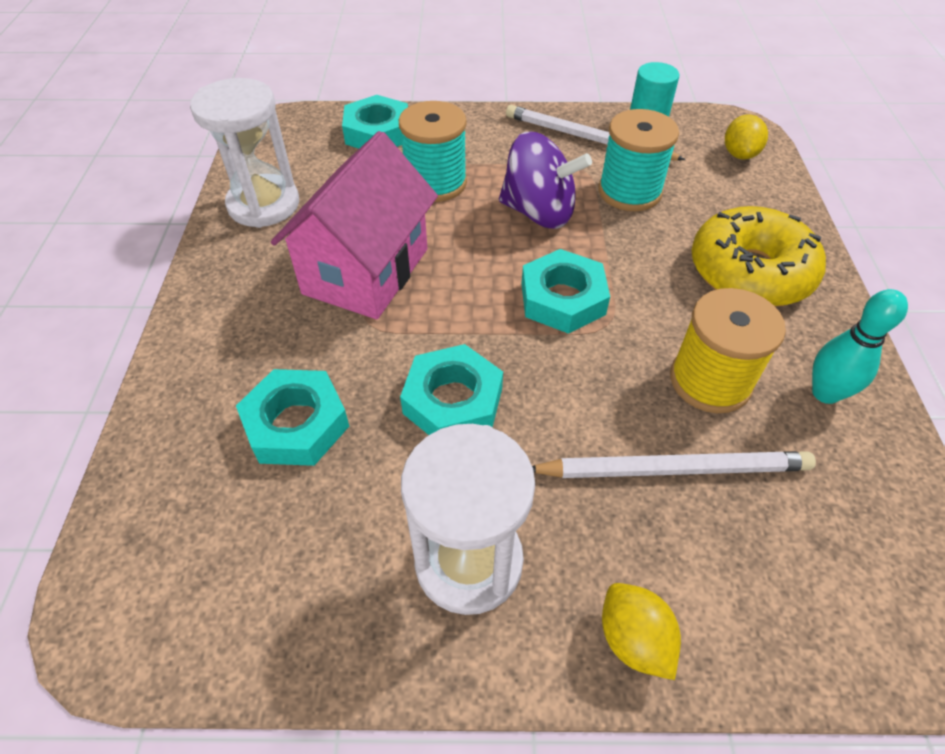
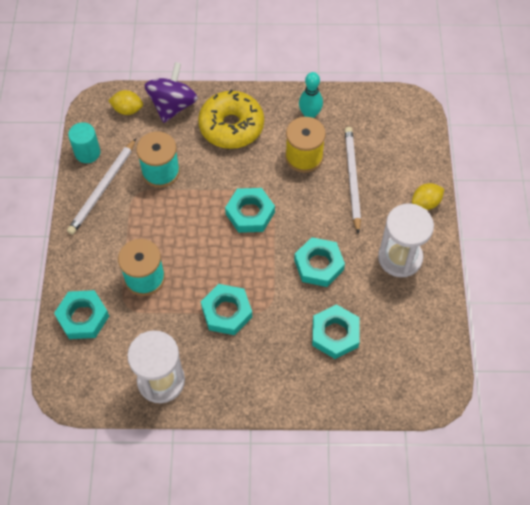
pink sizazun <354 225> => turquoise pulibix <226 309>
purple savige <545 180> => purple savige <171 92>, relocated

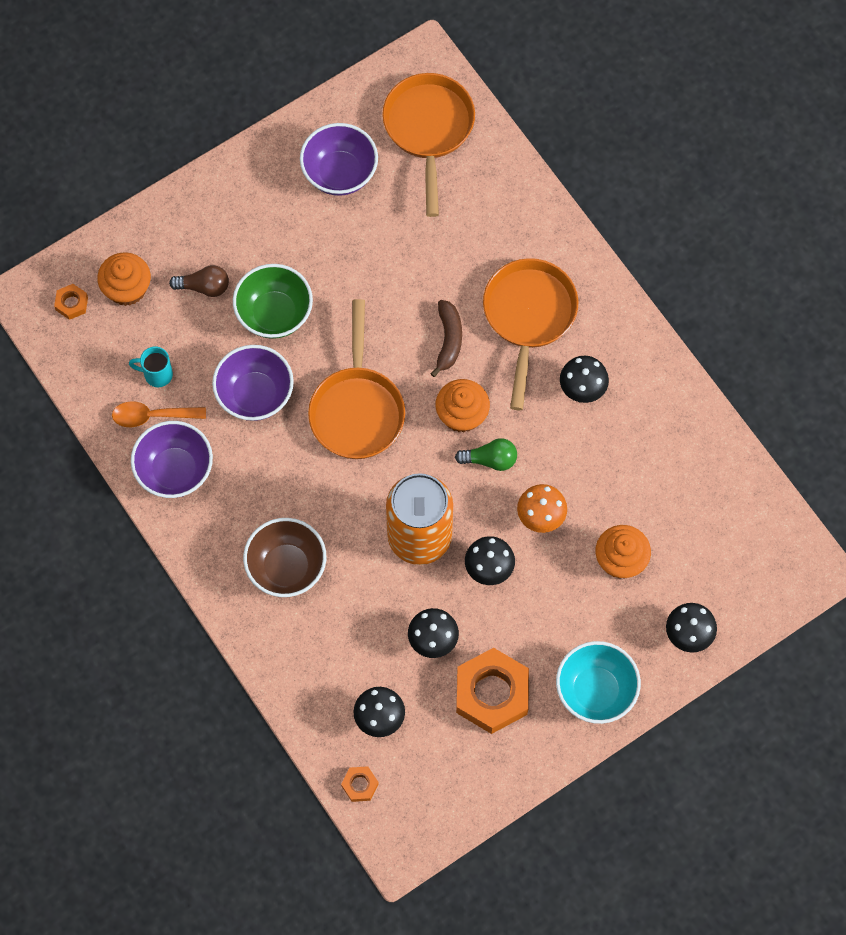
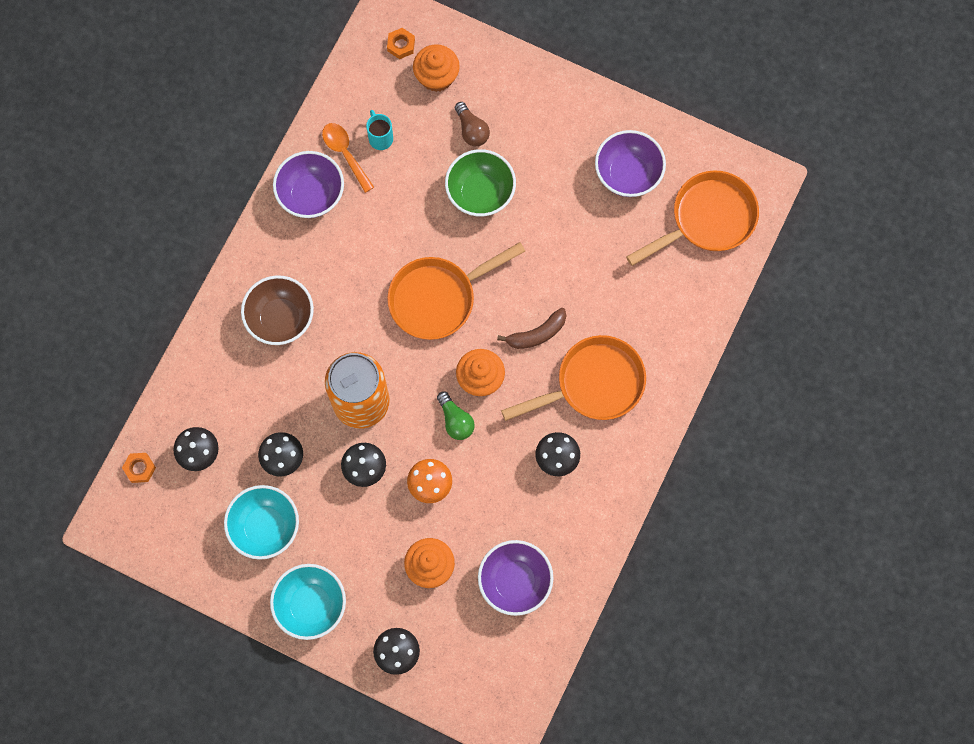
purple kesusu <253 383> => purple kesusu <515 578>, relocated
orange pulibix <492 691> => turquoise kesusu <261 522>

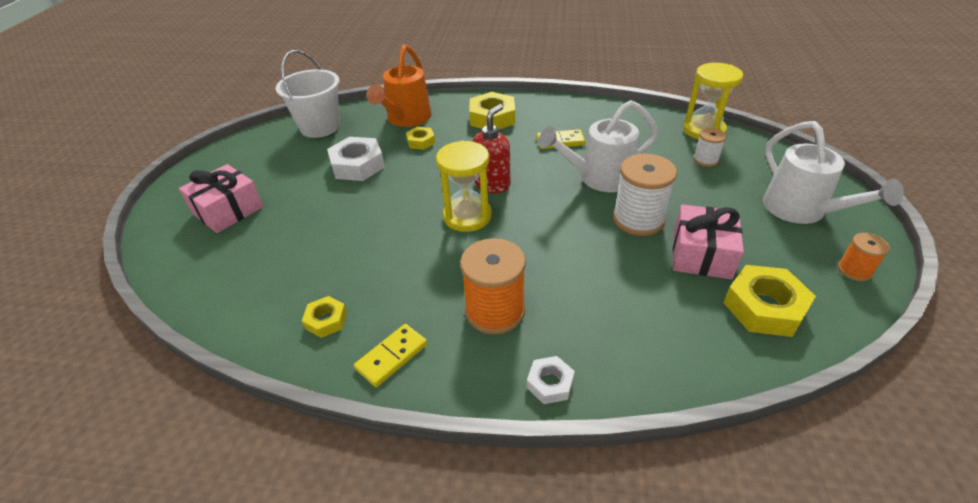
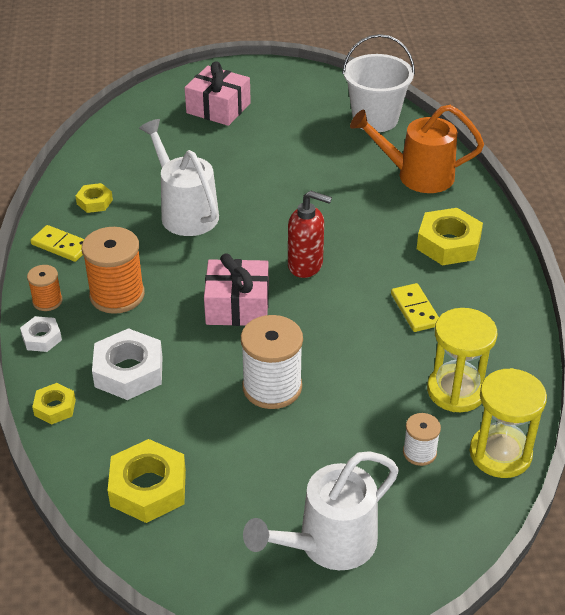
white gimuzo <598 146> => white gimuzo <179 177>, relocated
yellow pulibix <420 138> => yellow pulibix <54 404>, relocated
white pulibix <356 159> => white pulibix <127 364>, relocated
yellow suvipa <464 186> => yellow suvipa <462 360>, relocated
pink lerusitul <708 241> => pink lerusitul <236 289>, relocated
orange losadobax <864 257> => orange losadobax <45 288>, relocated

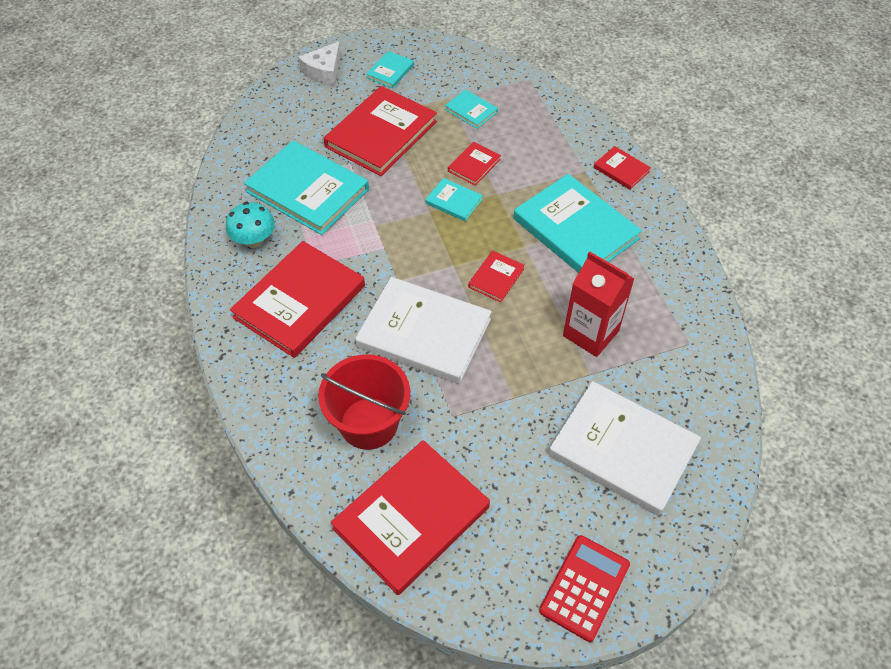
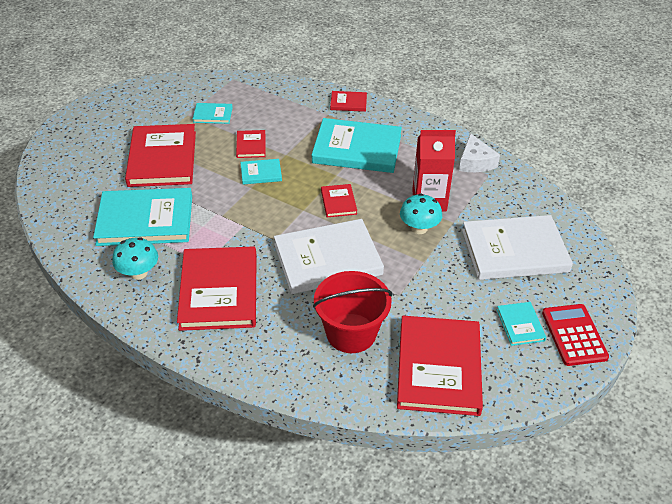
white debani <319 63> => white debani <479 152>, relocated
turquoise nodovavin <390 69> => turquoise nodovavin <521 324>, relocated
nothing => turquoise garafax <421 213>

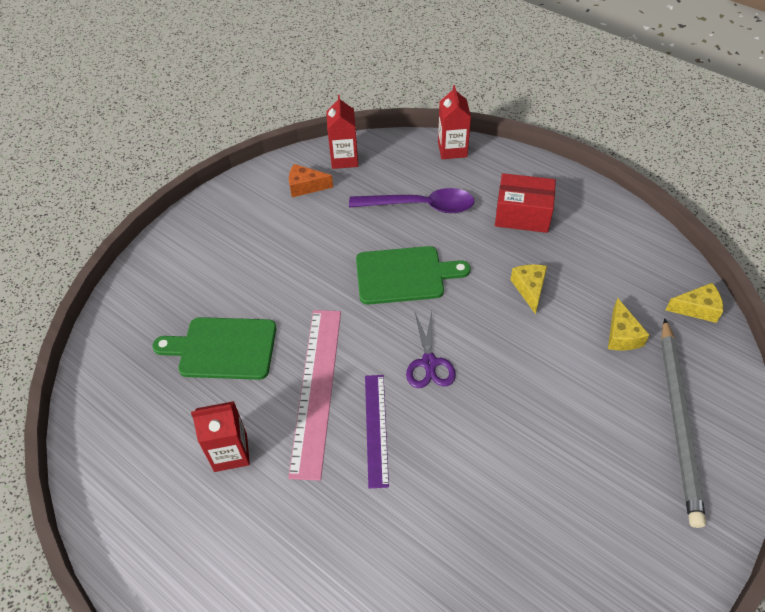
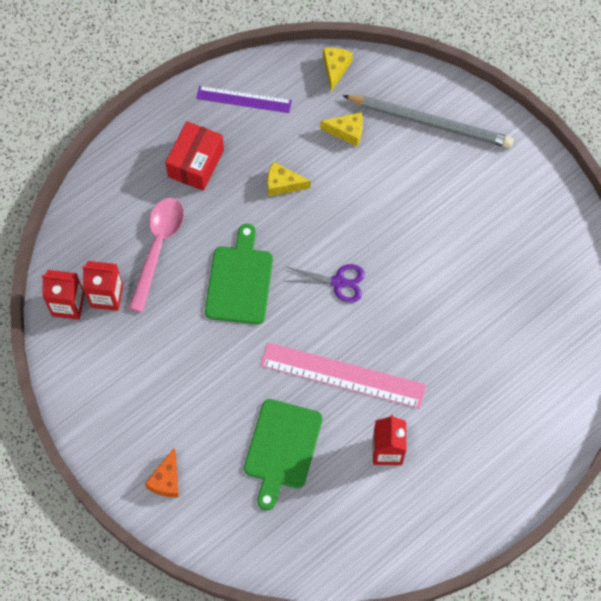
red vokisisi <454 122> => red vokisisi <102 286>, relocated
orange debani <311 180> => orange debani <162 472>, relocated
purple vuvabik <412 200> => pink vuvabik <156 255>
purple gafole <377 431> => purple gafole <244 99>, relocated

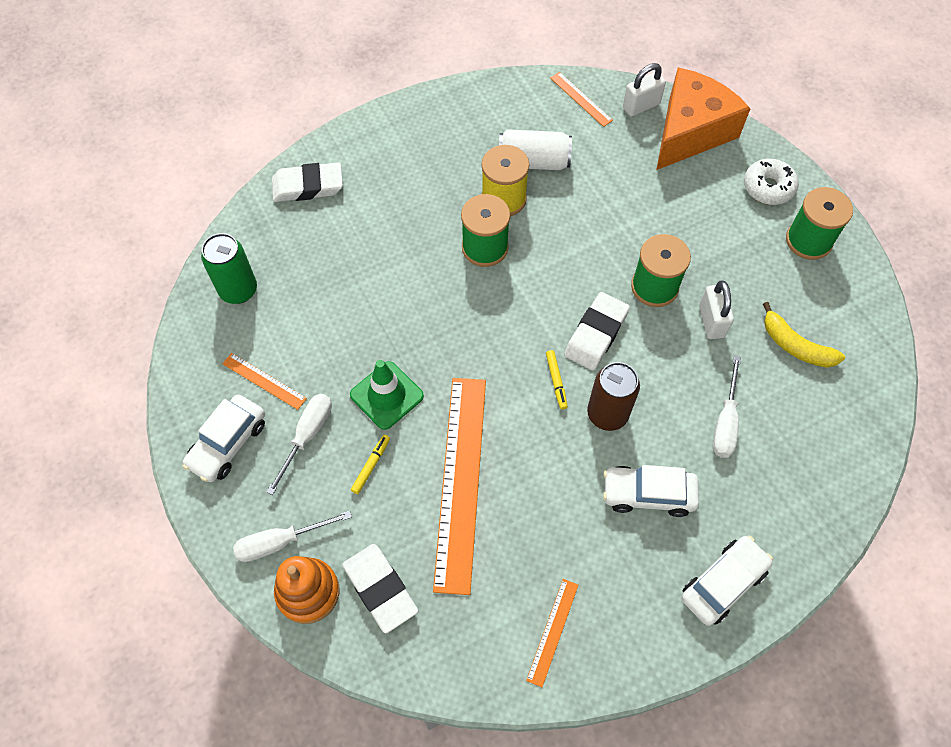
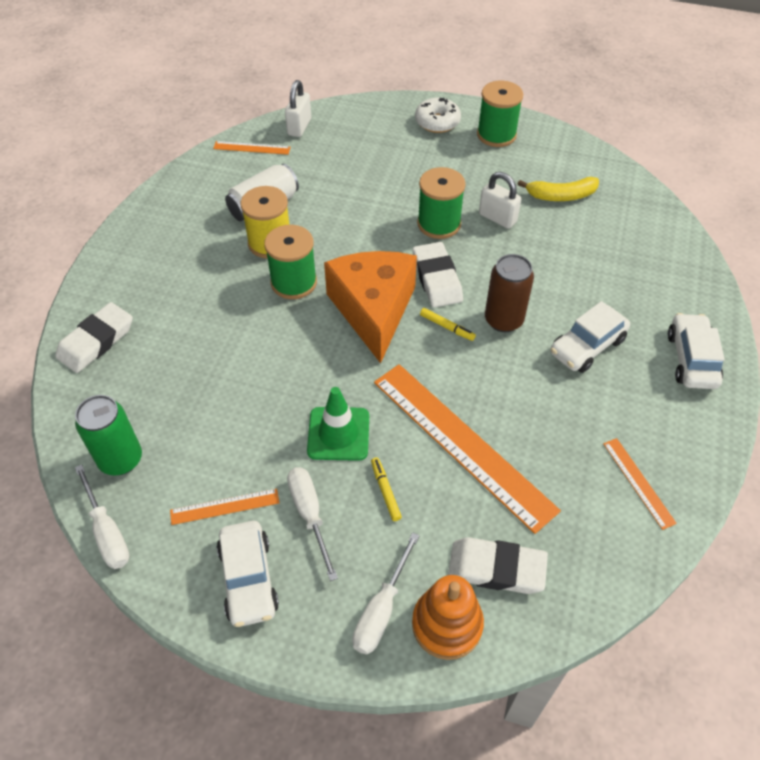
orange debani <703 119> => orange debani <370 307>, relocated
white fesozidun <727 407> => white fesozidun <102 517>, relocated

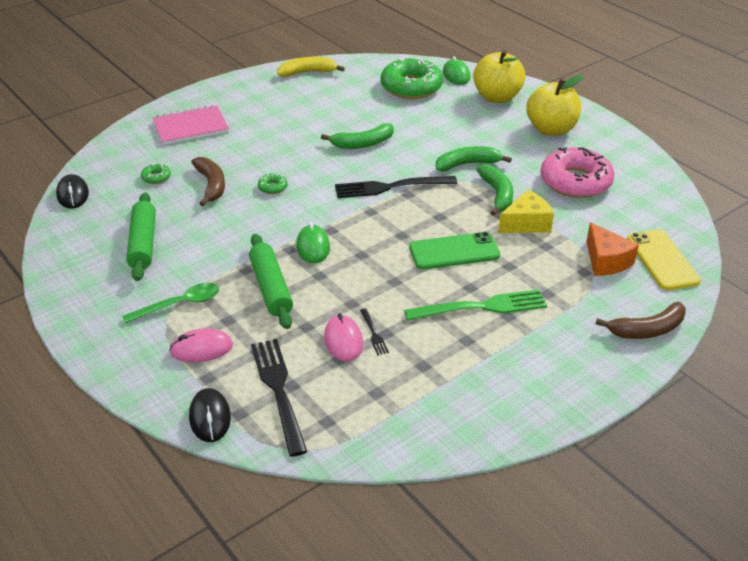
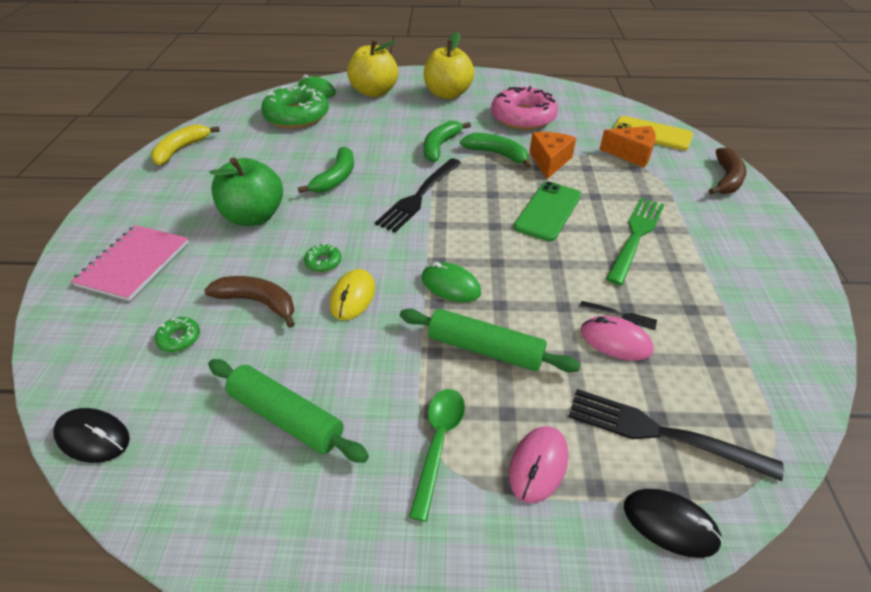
yellow debani <526 211> => orange debani <553 155>
nothing => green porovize <246 191>
nothing => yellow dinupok <352 294>

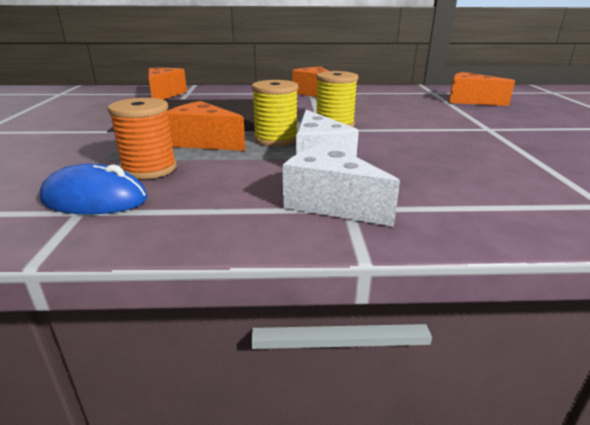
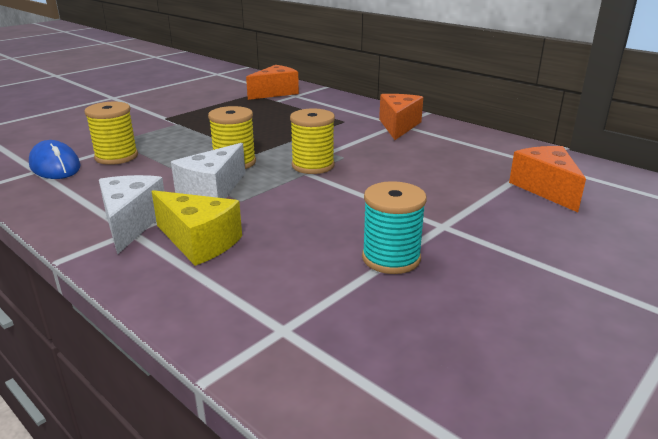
orange losadobax <142 138> => yellow losadobax <111 133>
orange debani <206 126> => nothing
nothing => turquoise losadobax <394 227>
nothing => yellow debani <196 228>

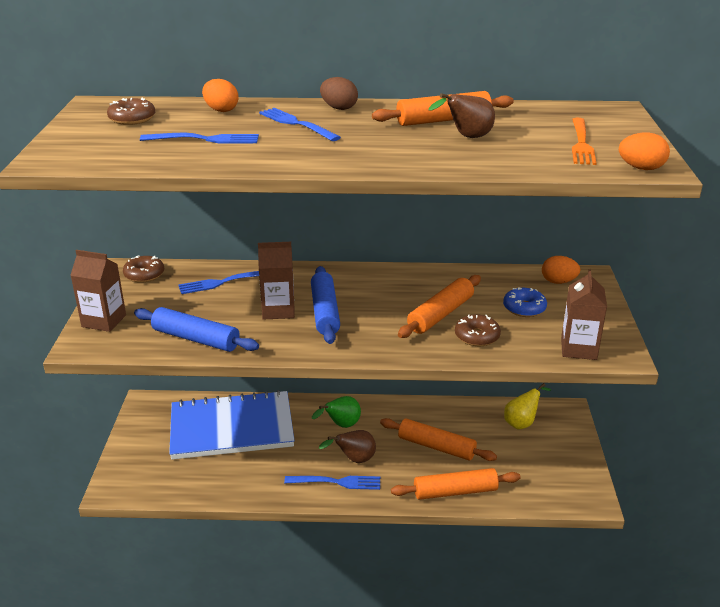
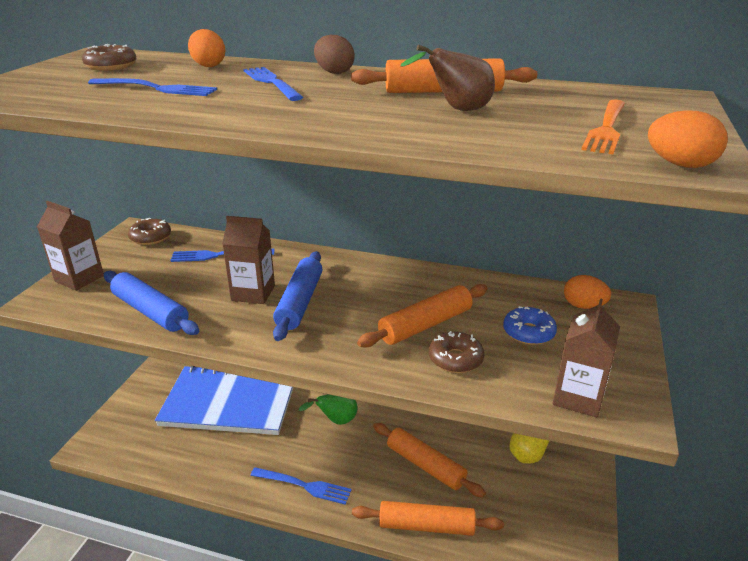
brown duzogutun <347 446> => nothing

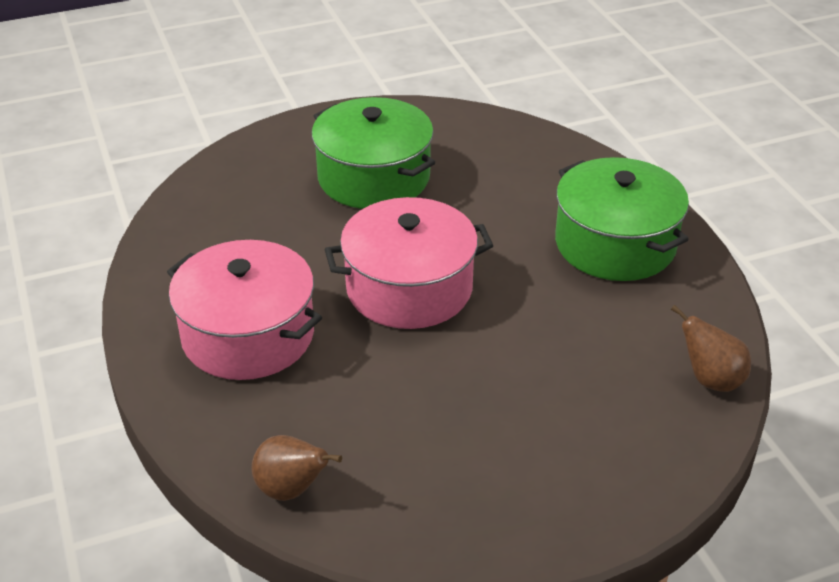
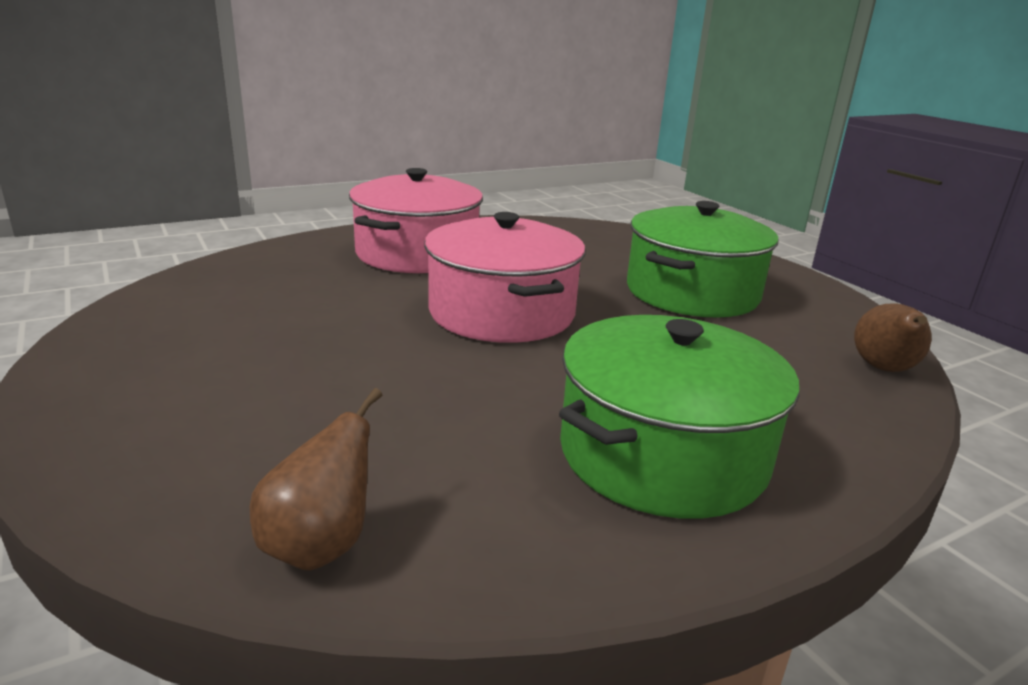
brown duzogutun <297 468> => brown duzogutun <893 337>, relocated

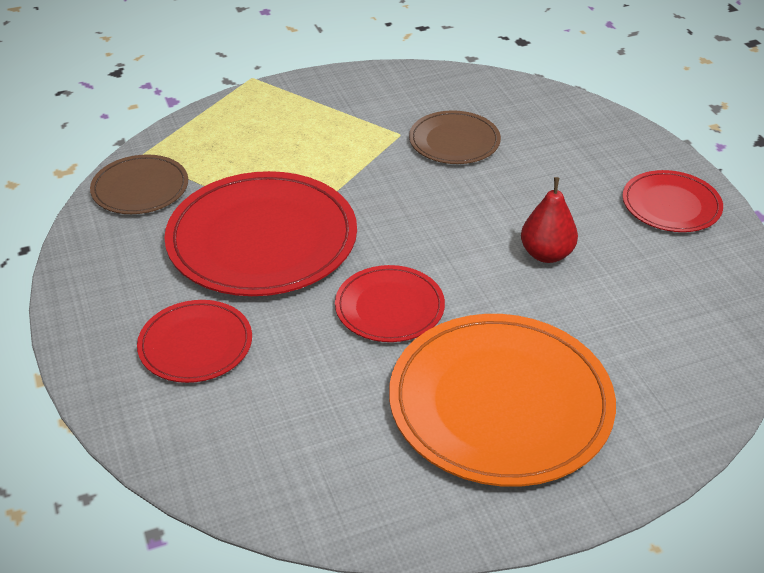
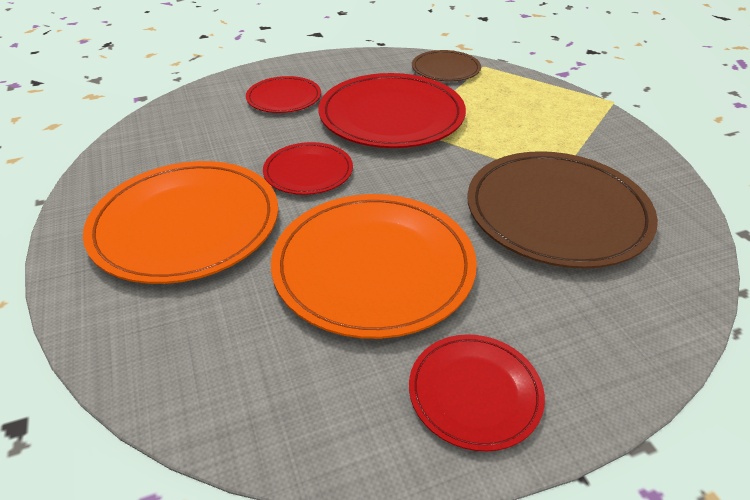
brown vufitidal <455 137> => brown vufitidal <562 210>, x1.86
red duzogutun <549 220> => orange vufitidal <374 266>

